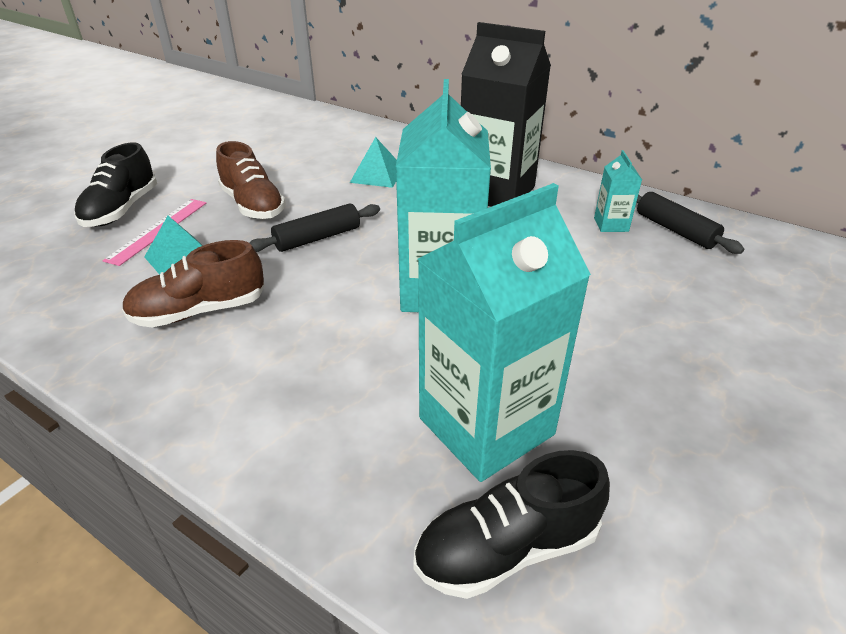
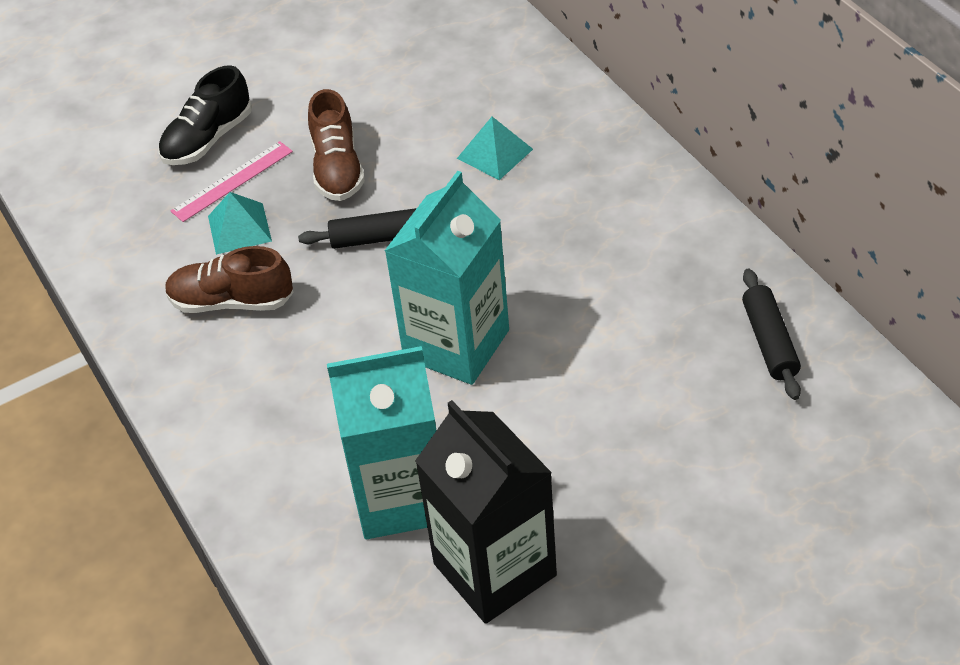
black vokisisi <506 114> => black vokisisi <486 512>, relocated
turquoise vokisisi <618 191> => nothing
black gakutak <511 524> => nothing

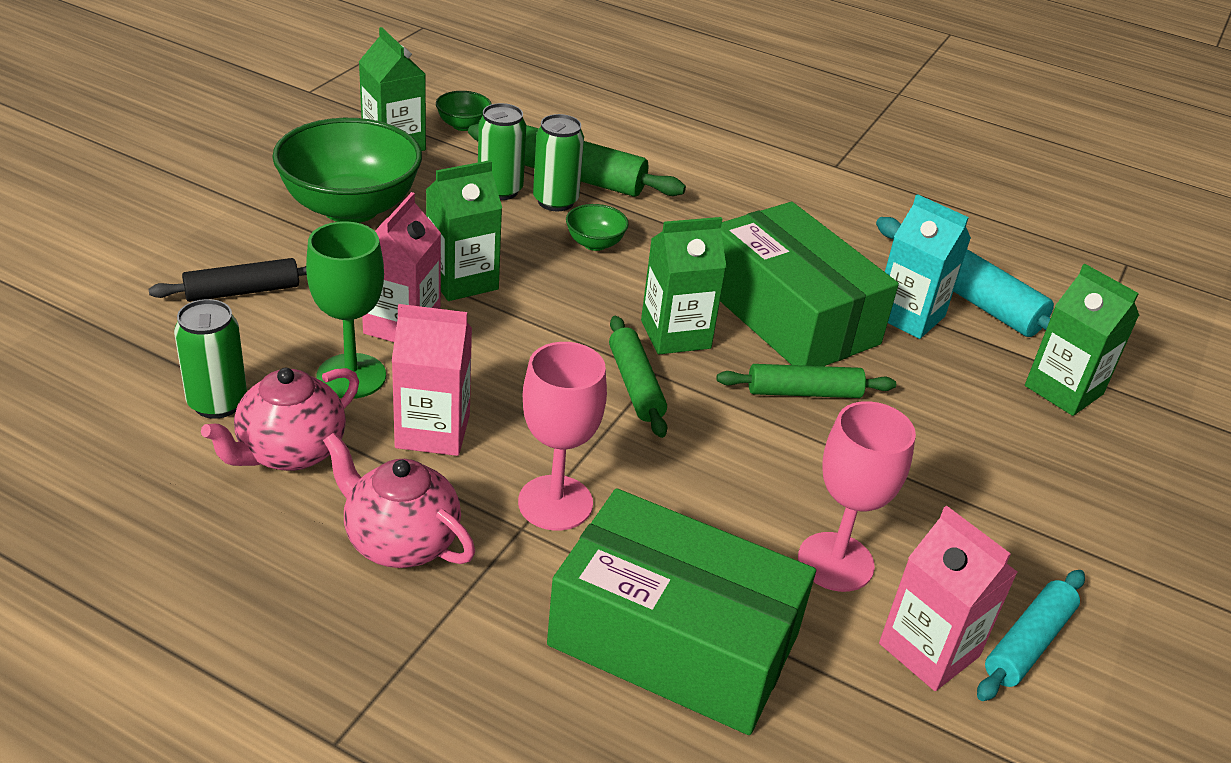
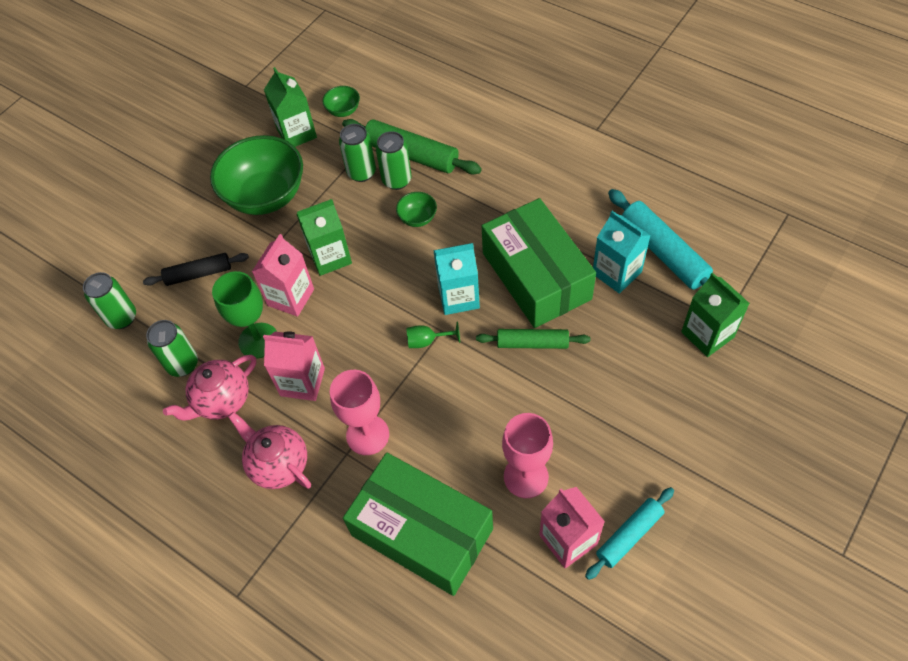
green vokisisi <683 285> => turquoise vokisisi <456 279>
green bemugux <638 377> => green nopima <433 334>
nothing => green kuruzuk <109 300>

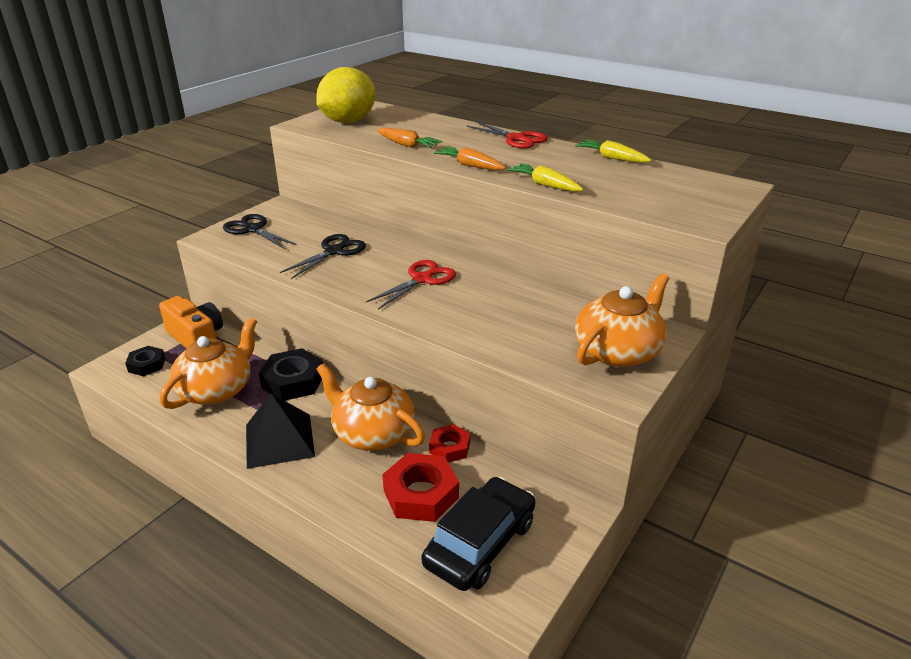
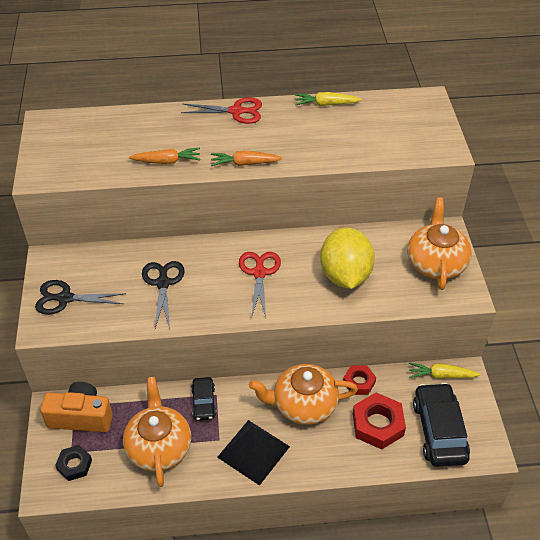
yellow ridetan <346 95> => yellow ridetan <347 258>, relocated
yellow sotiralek <545 177> => yellow sotiralek <444 370>, relocated
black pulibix <291 374> => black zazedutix <203 399>

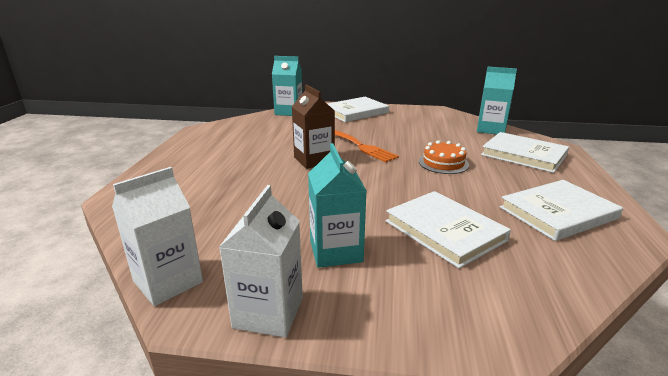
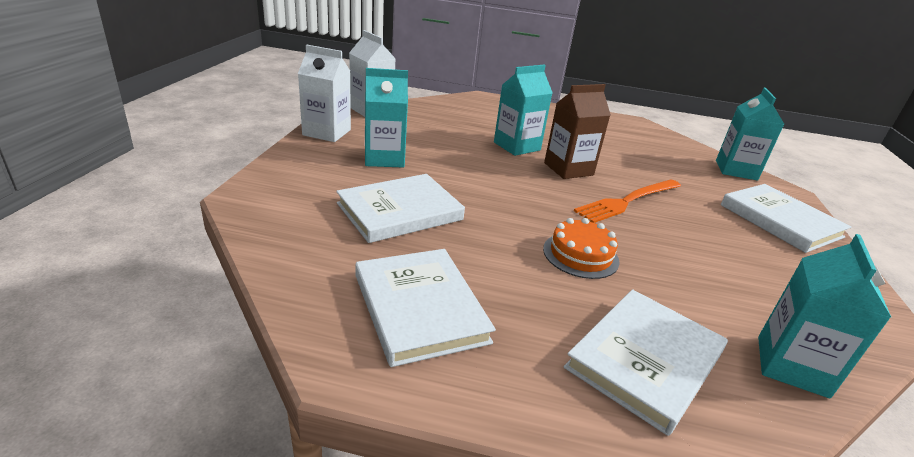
nothing => turquoise vokisisi <523 110>

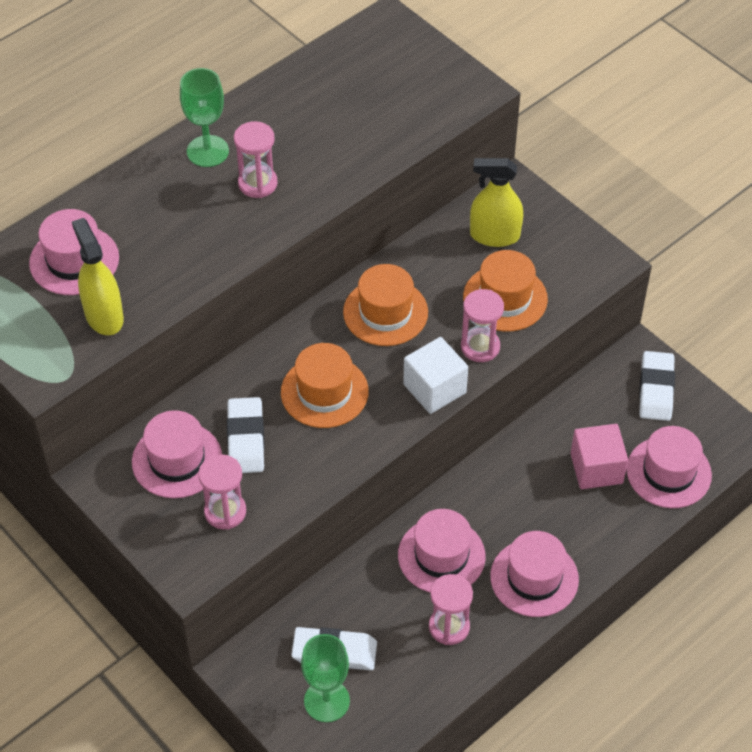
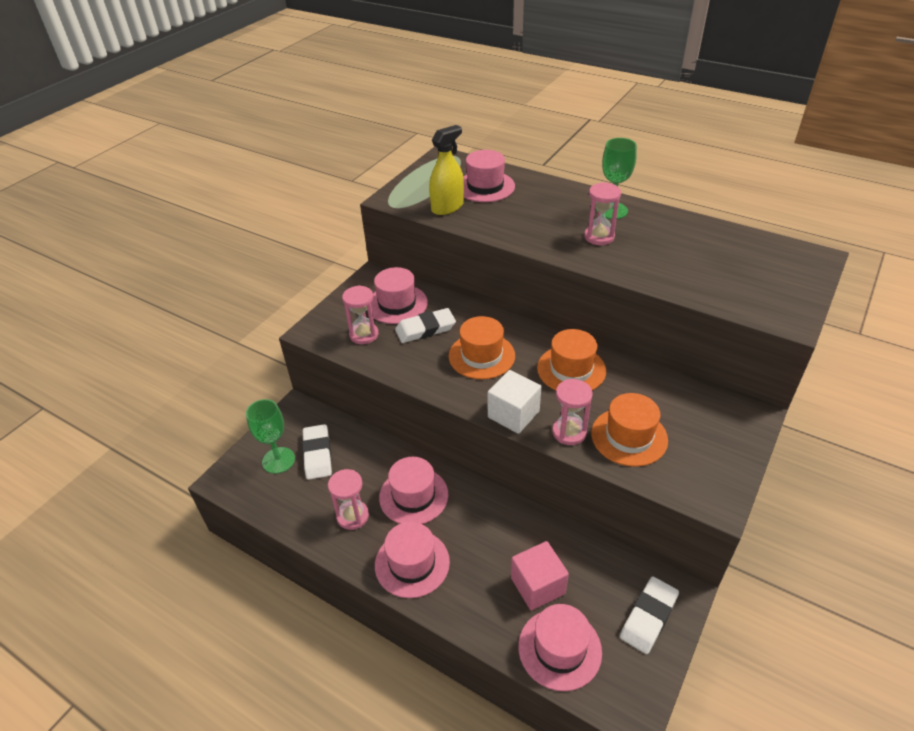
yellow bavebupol <496 202> => nothing
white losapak <657 386> => white losapak <649 615>, 45 degrees counterclockwise

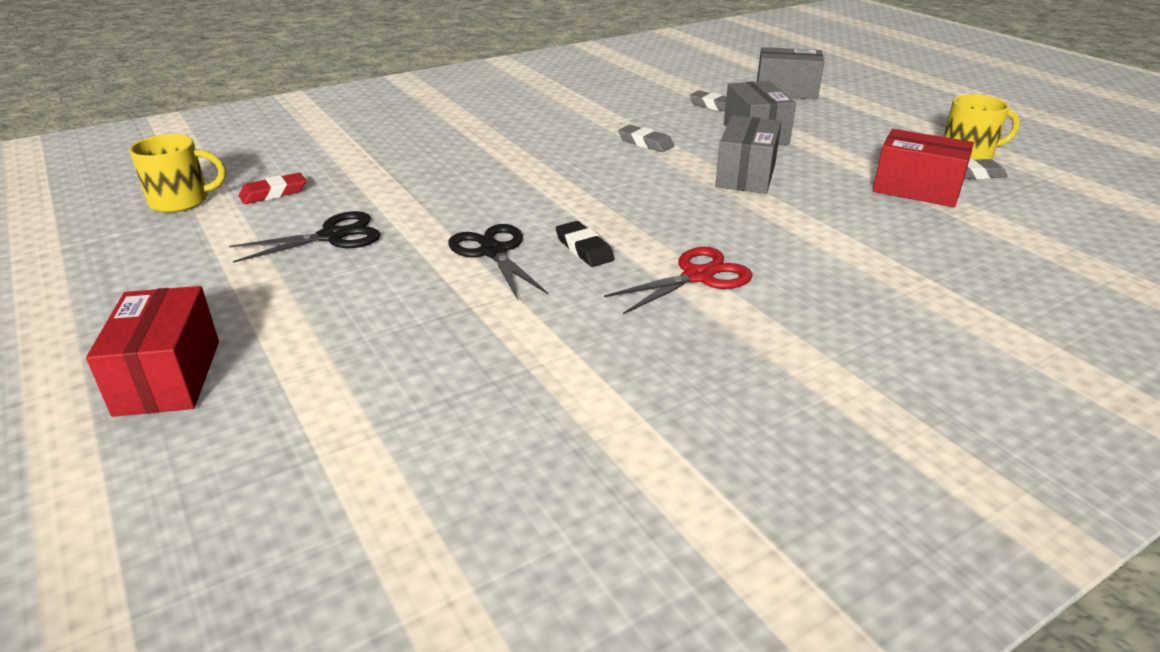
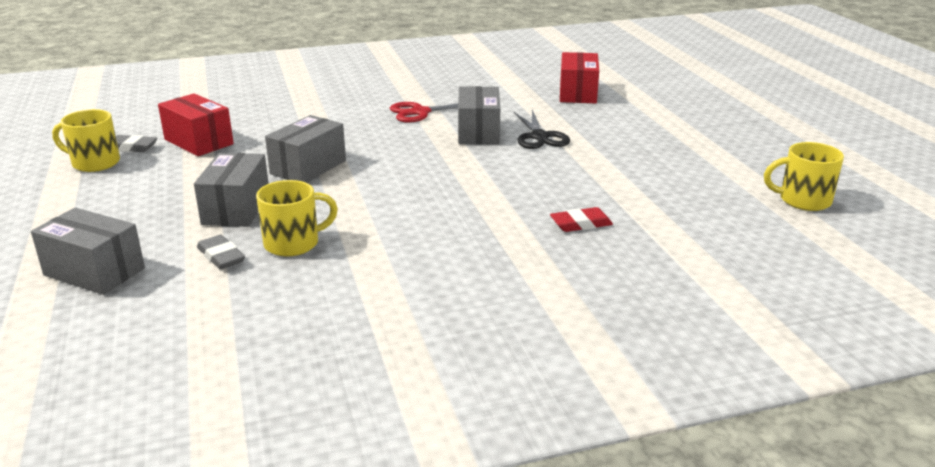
grey losapak <646 138> => nothing
red losapak <272 188> => red losapak <581 219>, relocated
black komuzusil <305 237> => nothing
black losapak <585 244> => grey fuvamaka <479 115>
red fuvamaka <152 351> => red fuvamaka <579 77>, relocated
nothing => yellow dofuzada <297 218>

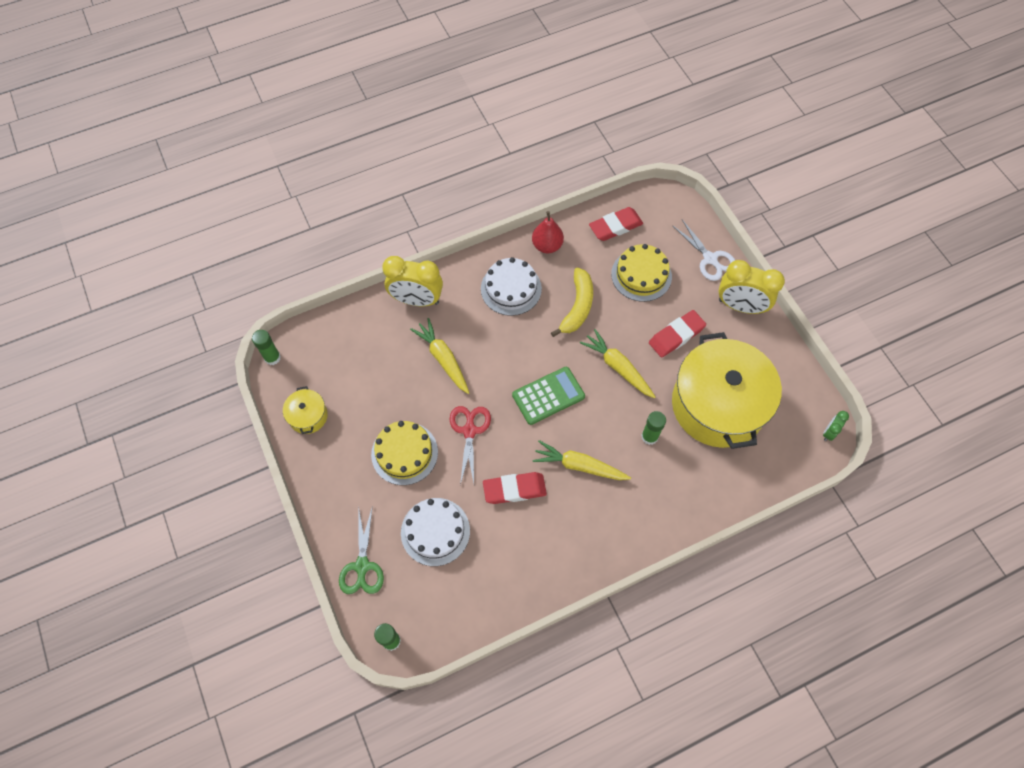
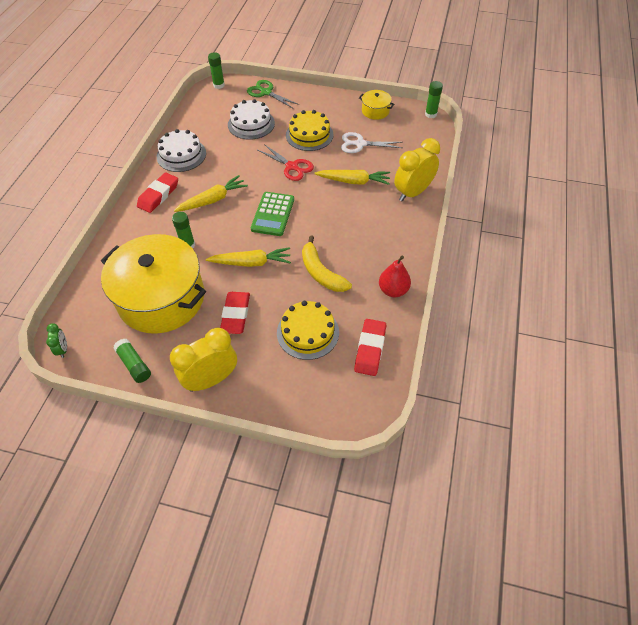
white komuzusil <703 250> => white komuzusil <372 142>, relocated
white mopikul <511 286> => white mopikul <181 150>, relocated
red losapak <515 488> => red losapak <157 192>, relocated
nothing => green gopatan <132 361>

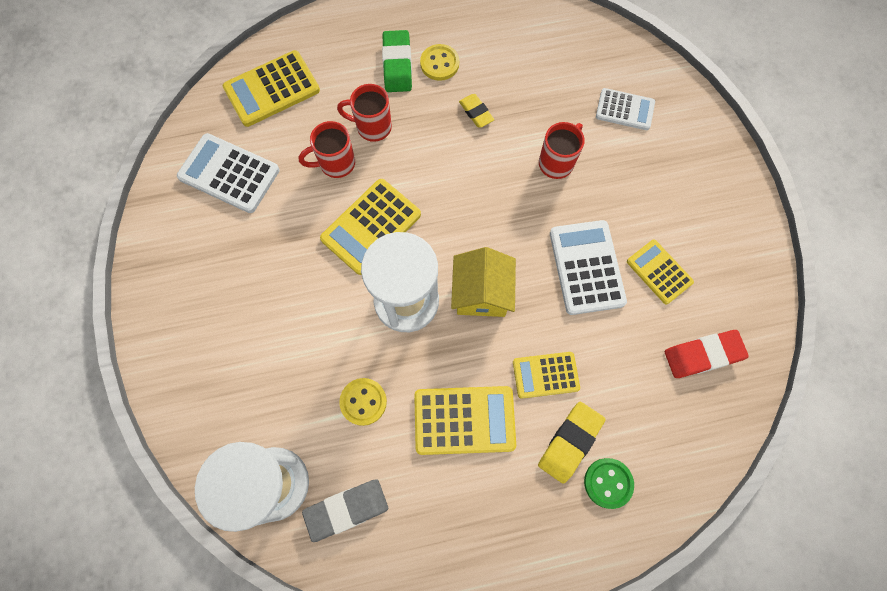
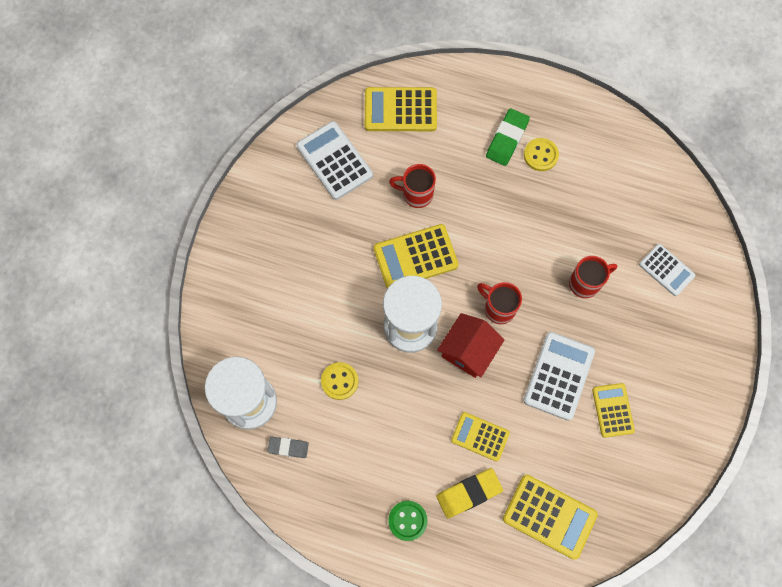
red dofuzada <364 113> => red dofuzada <499 303>, relocated
yellow losapak <476 111> => nothing
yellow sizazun <483 282> => red sizazun <470 345>
red losapak <707 354> => nothing
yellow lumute <465 420> => yellow lumute <550 517>, relocated
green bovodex <609 483> => green bovodex <408 521>, relocated
grey losapak <345 510> => grey losapak <288 447>, x0.63

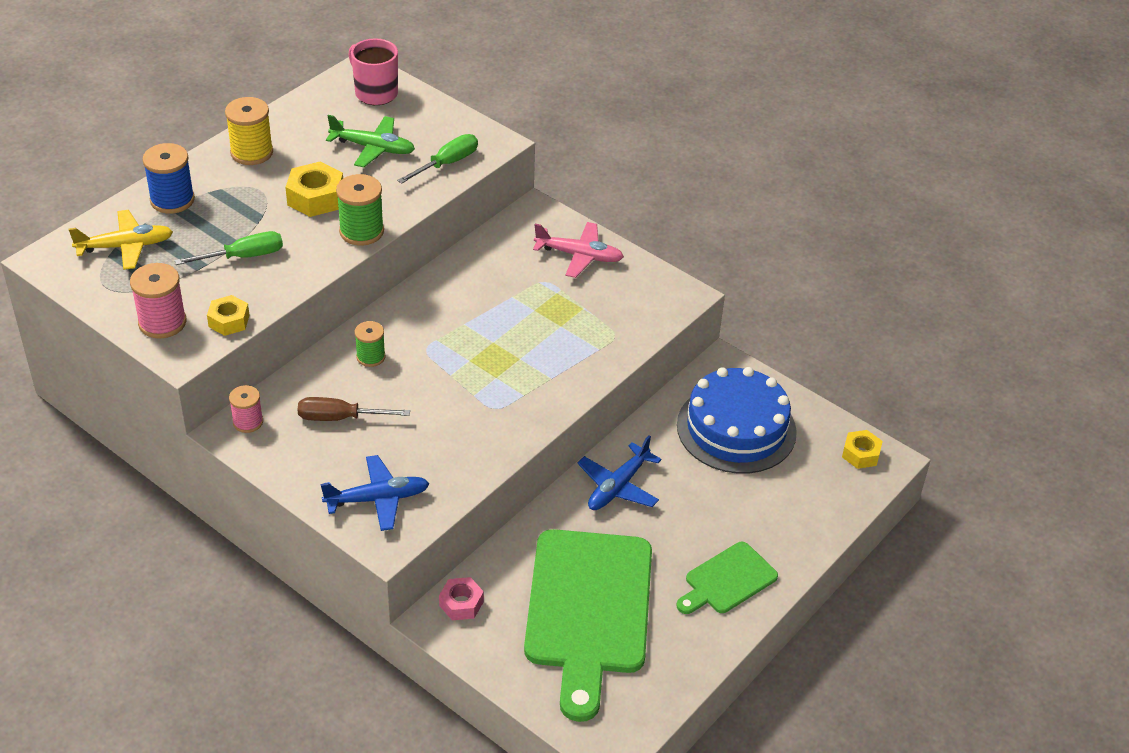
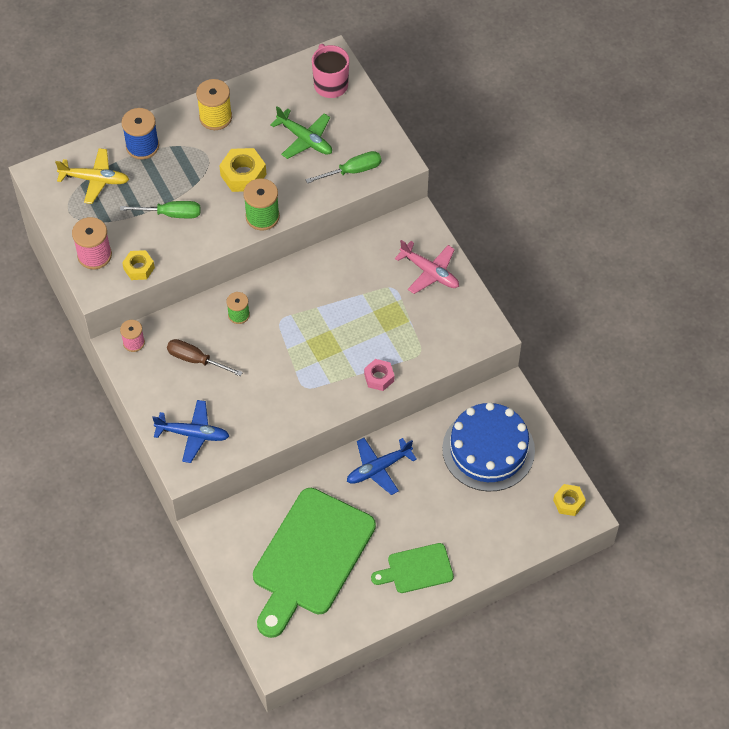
pink pulibix <461 598> => pink pulibix <379 375>, relocated

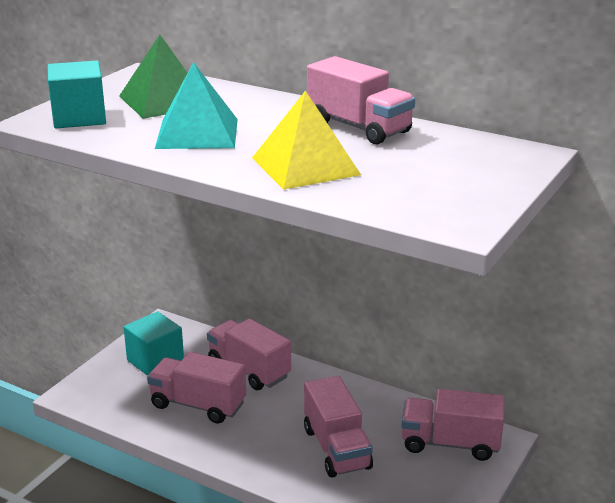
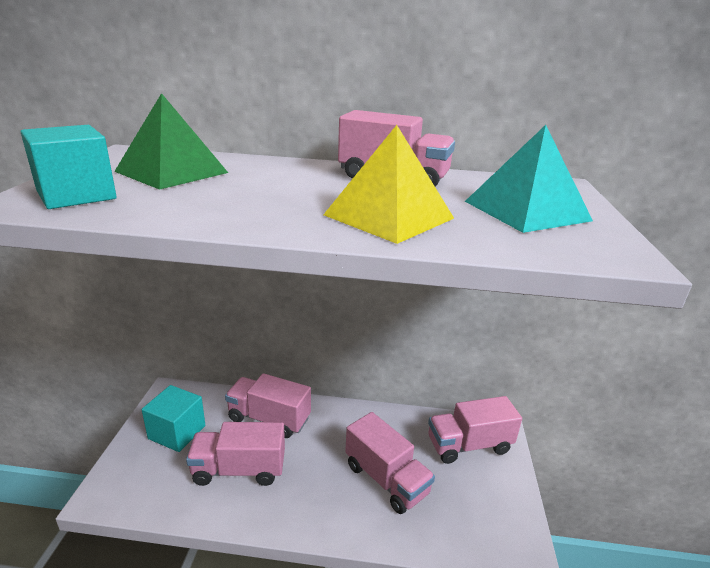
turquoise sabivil <196 105> => turquoise sabivil <529 179>, relocated

